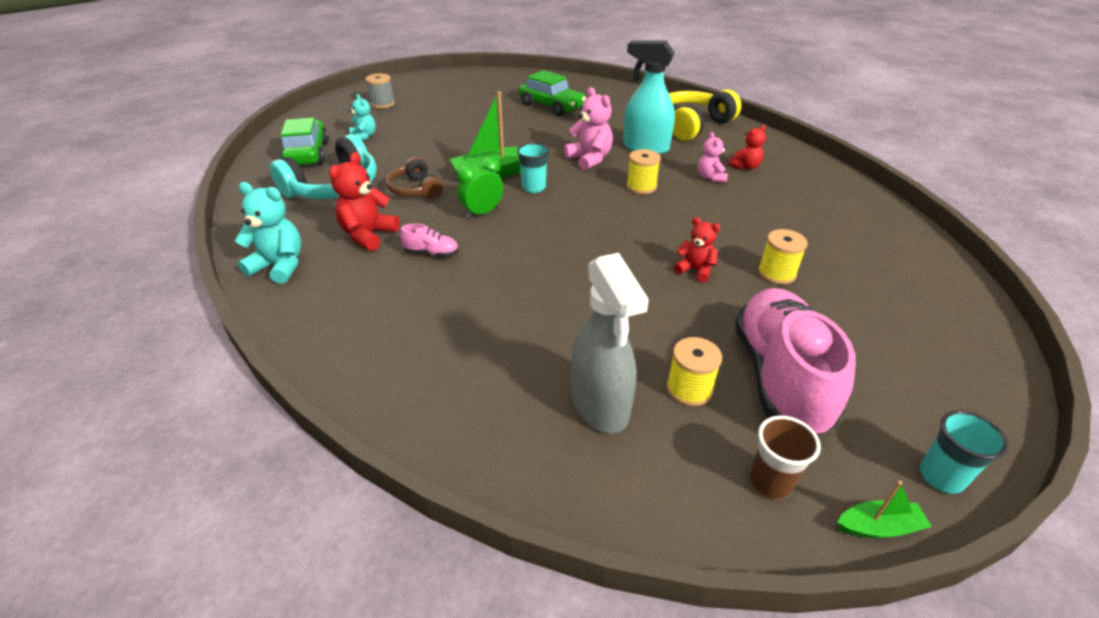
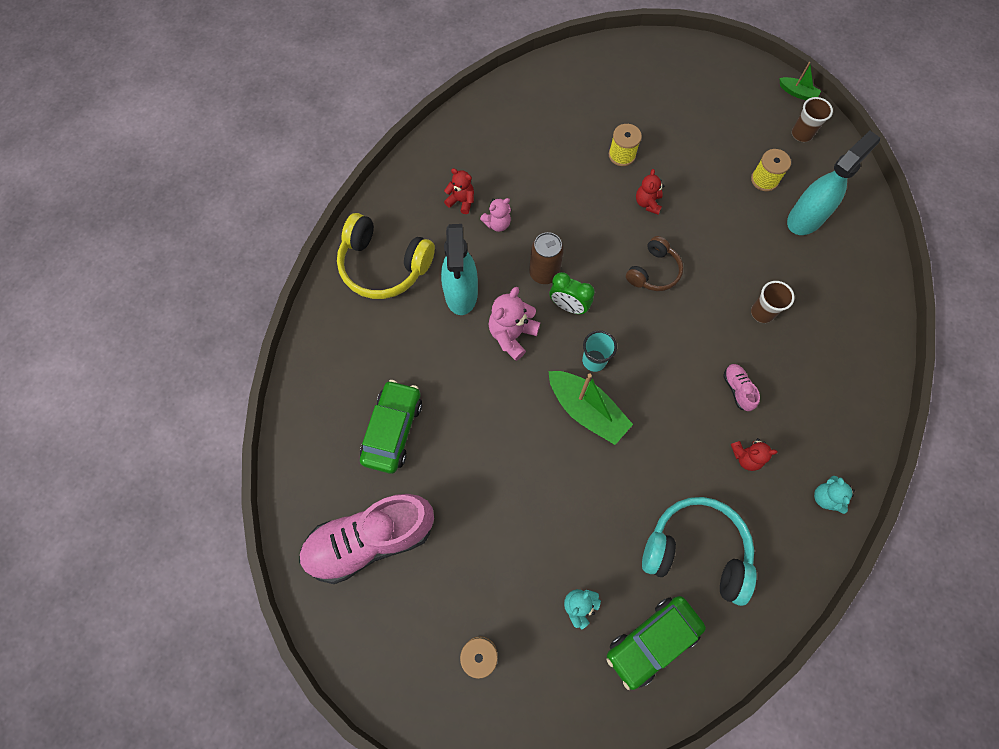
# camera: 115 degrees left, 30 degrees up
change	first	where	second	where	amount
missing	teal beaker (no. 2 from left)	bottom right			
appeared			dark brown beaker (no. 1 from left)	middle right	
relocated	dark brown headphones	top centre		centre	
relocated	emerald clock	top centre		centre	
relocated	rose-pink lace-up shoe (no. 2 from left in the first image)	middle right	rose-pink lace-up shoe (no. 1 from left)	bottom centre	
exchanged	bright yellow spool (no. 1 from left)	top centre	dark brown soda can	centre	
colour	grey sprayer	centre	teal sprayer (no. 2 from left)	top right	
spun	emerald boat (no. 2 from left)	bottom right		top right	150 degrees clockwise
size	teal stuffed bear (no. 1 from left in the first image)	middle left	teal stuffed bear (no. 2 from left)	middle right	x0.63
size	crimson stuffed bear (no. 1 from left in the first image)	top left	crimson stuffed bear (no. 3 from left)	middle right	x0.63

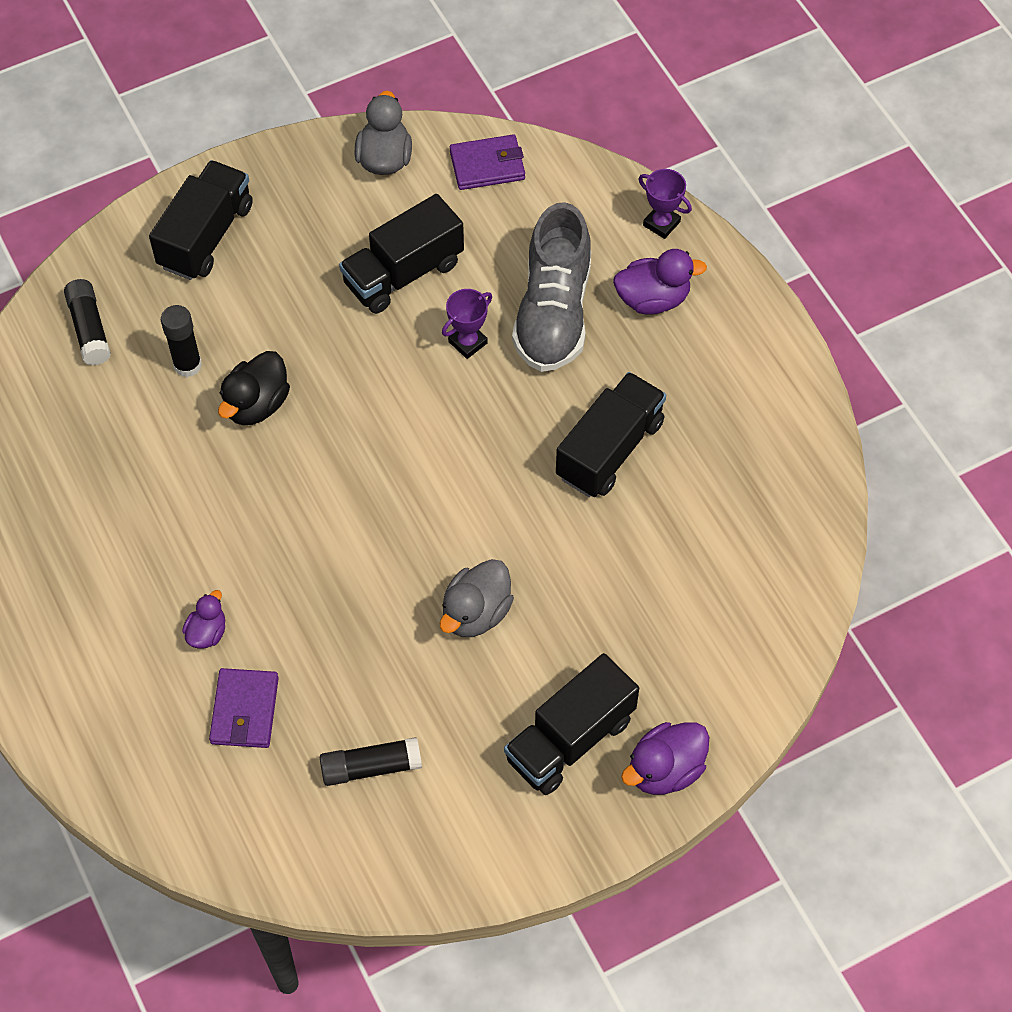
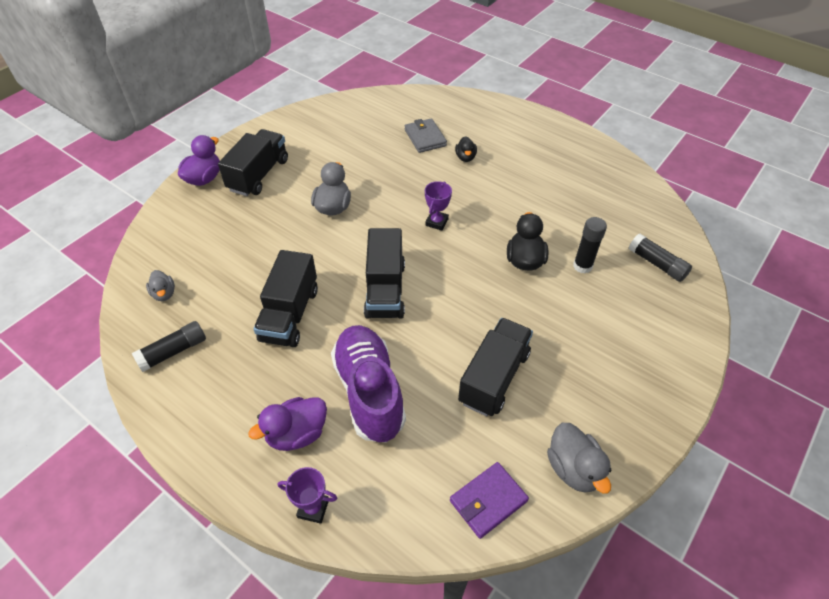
# camera: 155 degrees right, 10 degrees down
change	first	where	second	where	amount
appeared			grey duck (no. 1 from left)	middle left	
relocated	black toy truck (no. 1 from left in the first image)	top left	black toy truck (no. 3 from left)	centre	
relocated	black stick of glue (no. 3 from left in the first image)	bottom centre	black stick of glue (no. 1 from left)	middle left	
relocated	royal purple prize cup (no. 1 from left in the first image)	top centre	royal purple prize cup (no. 2 from left)	centre	
colour	royal purple duck (no. 1 from left)	middle left	black duck (no. 1 from left)	top centre	
colour	royal purple wallet (no. 1 from left)	bottom left	grey wallet	top centre	
colour	grey lace-up shoe	top centre	royal purple lace-up shoe	centre	

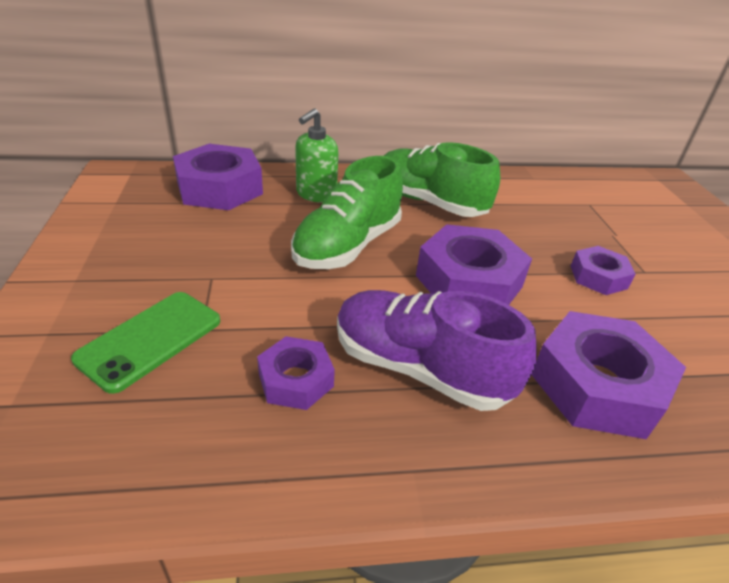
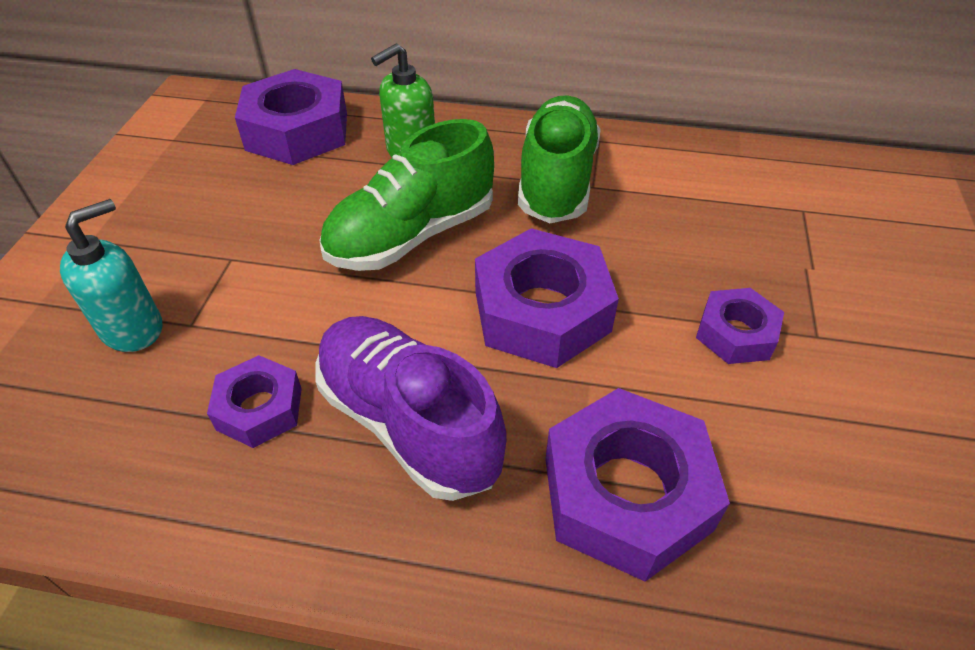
# camera: 20 degrees right, 10 degrees up
change	first	where	second	where	amount
exchanged	emerald smartphone	middle left	teal soap dispenser	middle left	
spun	emerald lace-up shoe (no. 2 from left)	top centre		top centre	45 degrees clockwise

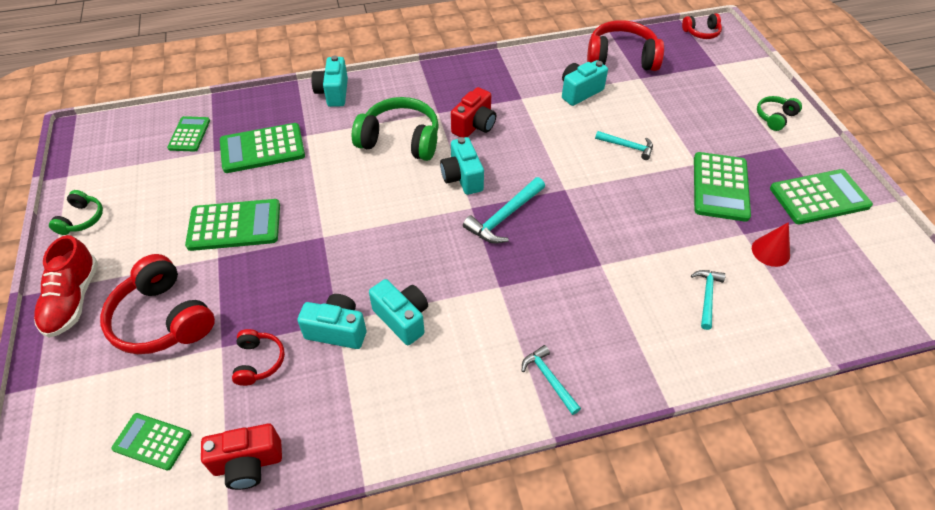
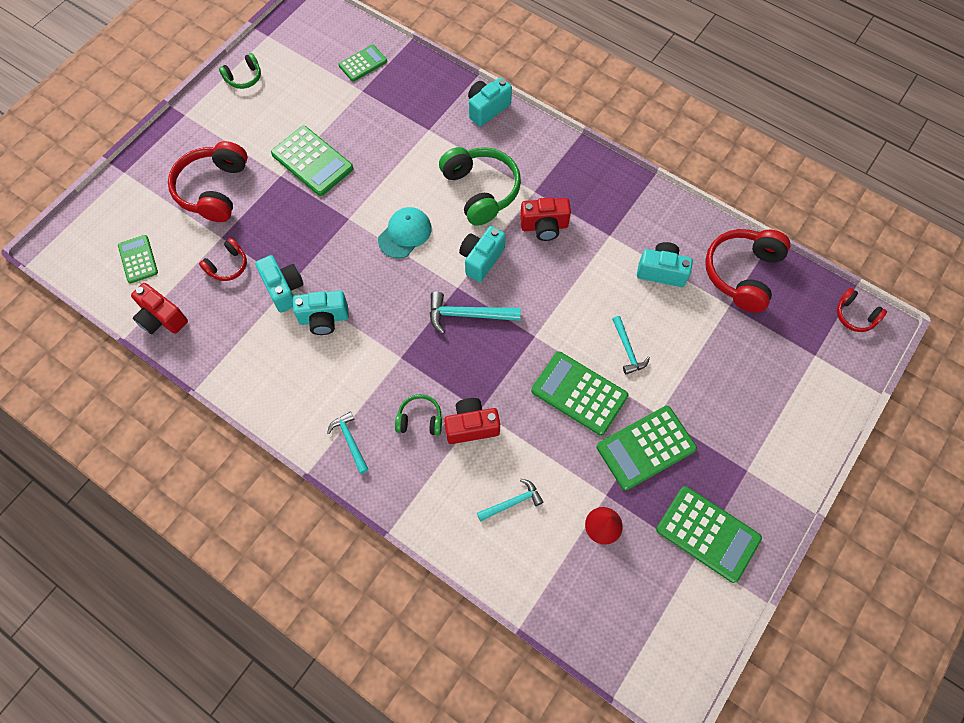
# camera: 50 degrees right, 15 degrees up
change	first	where	second	where	amount
missing	crimson lace-up shoe	middle left			
appeared			teal cap	top centre	
appeared			crimson compact camera (no. 2 from left)	centre	
relocated	emerald pocket calculator (no. 4 from left)	top left		centre	
relocated	emerald headphones (no. 3 from left in the first image)	top right	emerald headphones (no. 2 from left)	centre	
spun	teal compact camera (no. 3 from left in the first image)	centre	teal compact camera (no. 2 from left)	middle left	75 degrees clockwise
spun	teal hammer (no. 2 from left in the first image)	bottom centre	teal hammer (no. 1 from left)	centre	45 degrees counterclockwise
spun	crimson headphones (no. 3 from left)	top right		middle right	120 degrees counterclockwise

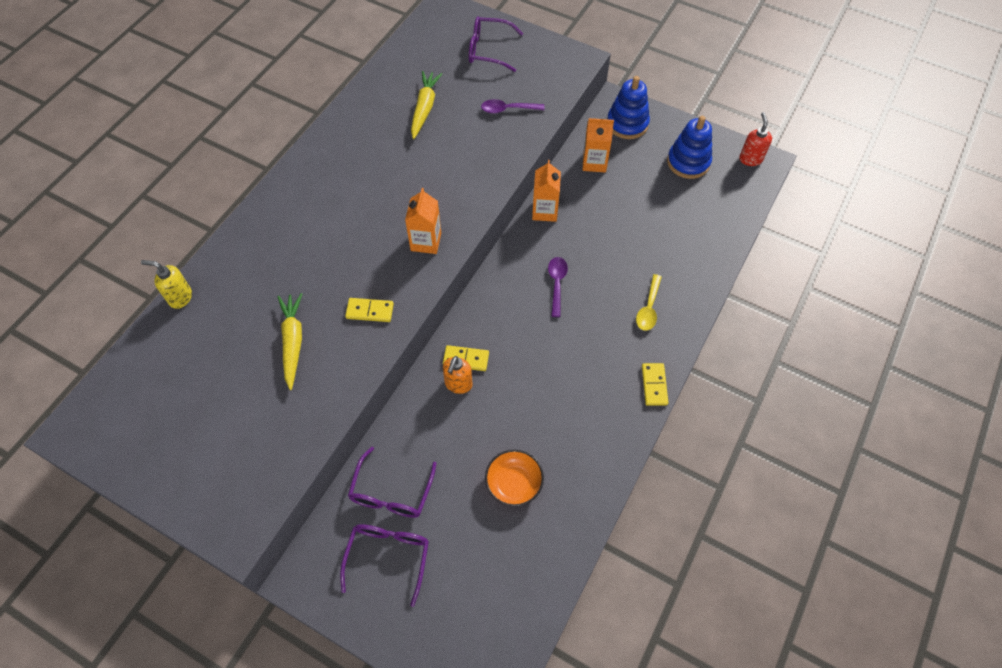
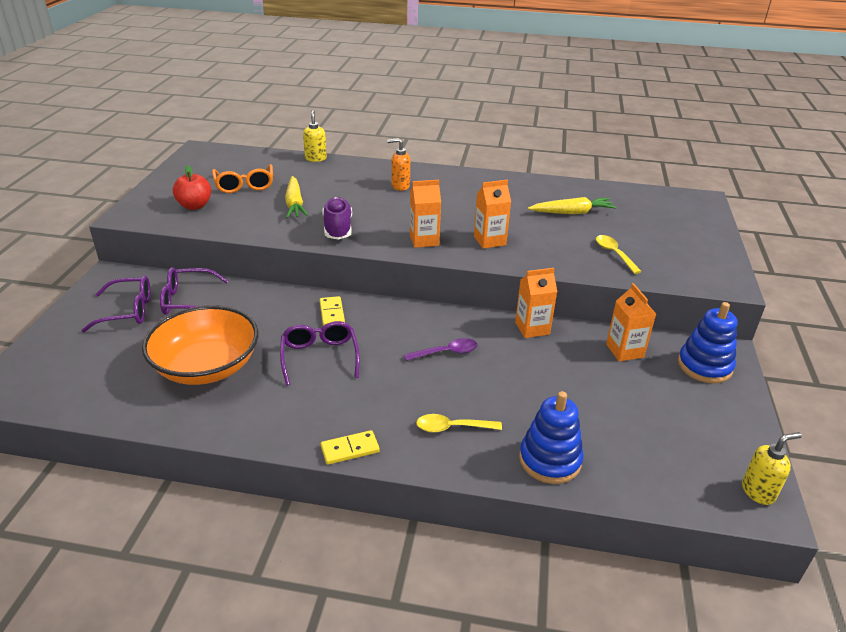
# camera: 70 degrees right, 25 degrees down
change	first	where	second	where	amount
appeared			crimson toy apple	top left	
appeared			bright orange spectacles	top left	
appeared			bright orange juice carton (no. 2 from left)	centre	
relocated	bright orange soap dispenser	centre		top centre	
relocated	royal purple spectacles (no. 3 from left)	top centre		centre	
relocated	blue ring stacker (no. 2 from left in the first image)	top right	blue ring stacker (no. 1 from left)	bottom centre	
exchanged	bright yellow domino piece (no. 1 from left)	centre	royal purple lace-up shoe	centre	
colour	royal purple tablespoon (no. 1 from left)	top centre	bright yellow tablespoon (no. 2 from left)	middle right	
colour	crimson soap dispenser	top right	bright yellow soap dispenser (no. 2 from left)	bottom right	
spun	bright yellow root vegetable (no. 1 from left)	middle left		top centre	105 degrees clockwise
size	bright orange deep dish	bottom centre		middle left	x1.88

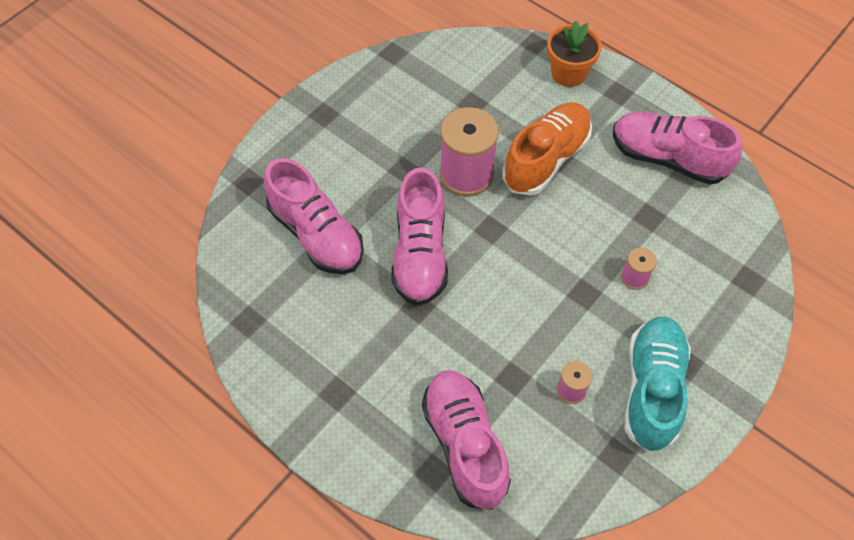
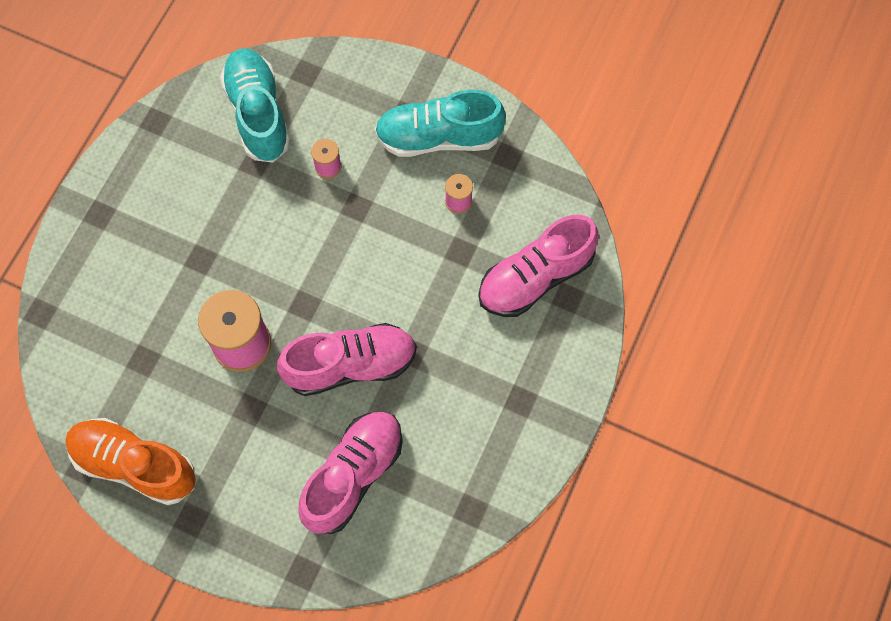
# camera: 105 degrees left, 10 degrees up
change	first	where	second	where	amount
missing	bright orange flower pot	top right			
missing	rose-pink lace-up shoe (no. 4 from left)	top right			
appeared			teal lace-up shoe (no. 1 from left)	top left	
relocated	bright orange lace-up shoe	top centre		bottom left	

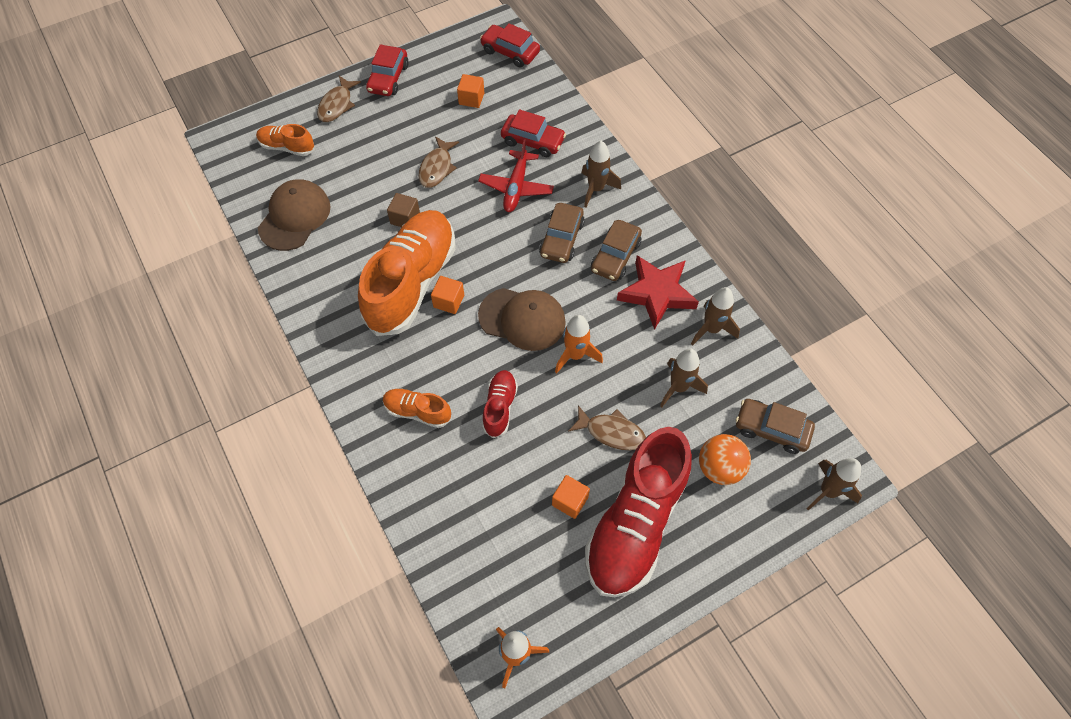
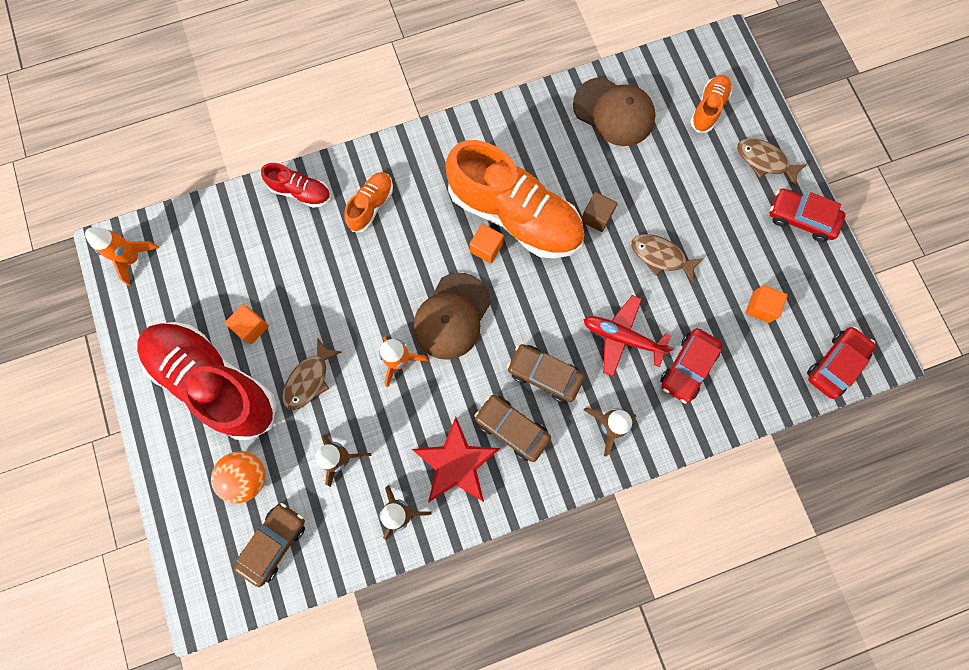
# camera: 100 degrees right, 15 degrees up
change	first	where	second	where	amount
missing	dark brown toy rocket (no. 4 from left)	bottom right			
relocated	crimson lace-up shoe (no. 1 from left in the first image)	centre	crimson lace-up shoe (no. 2 from left)	top left	

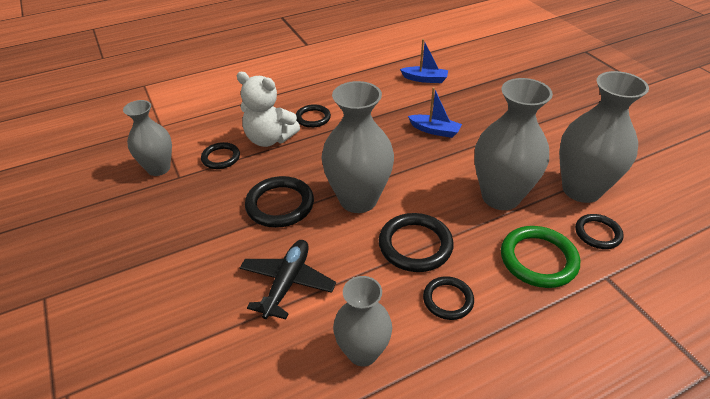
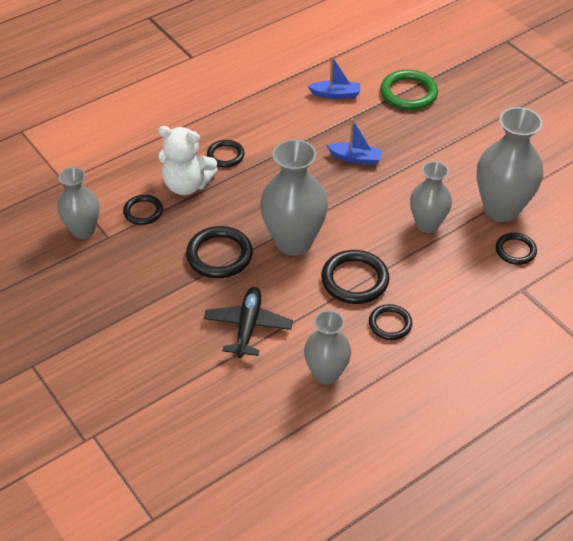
# camera: 10 degrees left, 5 degrees up
change	first	where	second	where	amount
relocated	emerald torus	middle right		top right	
size	grey flower vase (no. 4 from left)	middle right		middle right	x0.64

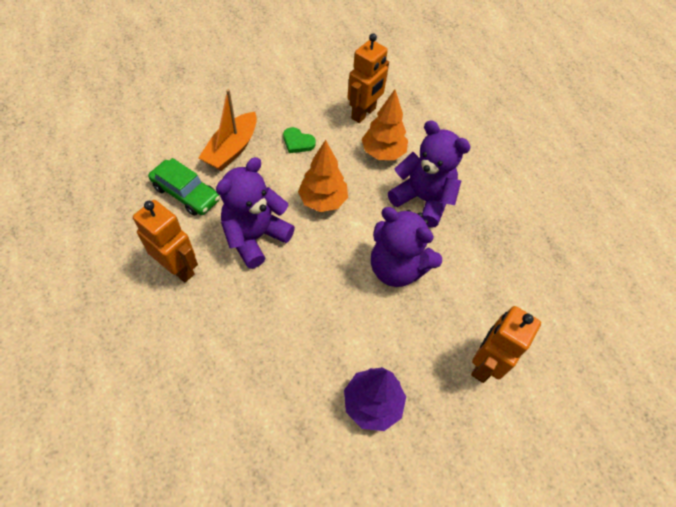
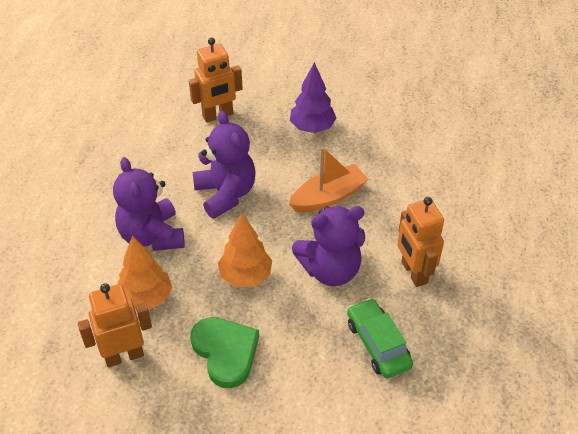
# camera: 145 degrees left, 10 degrees down
change	first	where	second	where	amount
relocated	bright orange boat	top centre		centre	
size	emerald heart shape	top centre		bottom centre	x1.81

